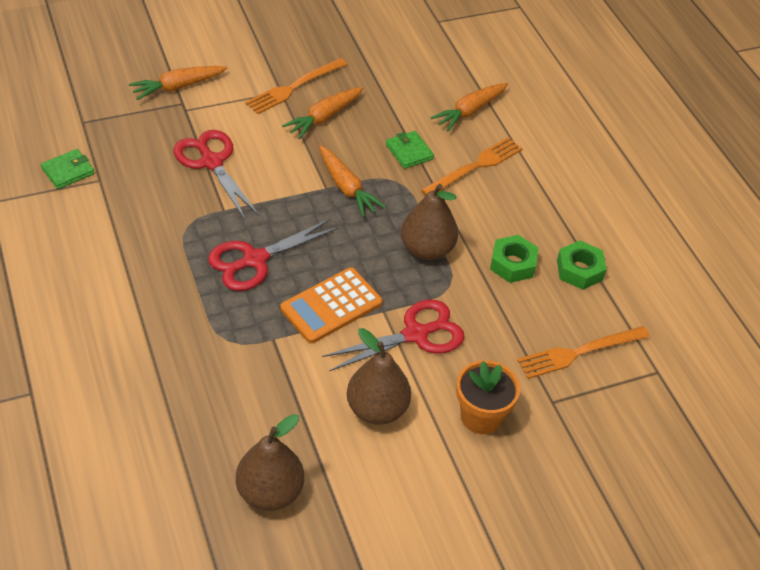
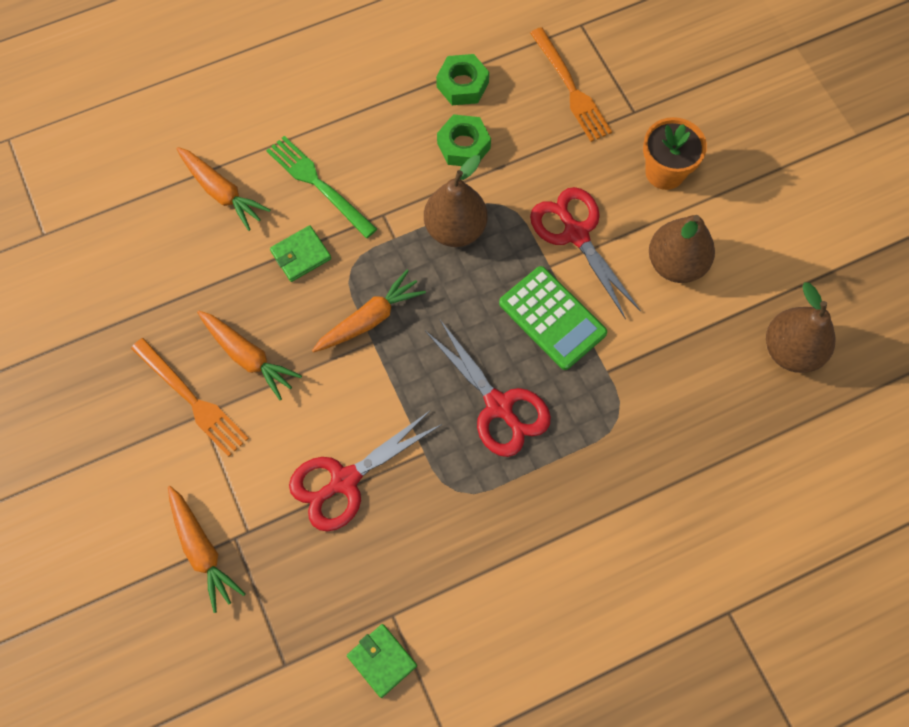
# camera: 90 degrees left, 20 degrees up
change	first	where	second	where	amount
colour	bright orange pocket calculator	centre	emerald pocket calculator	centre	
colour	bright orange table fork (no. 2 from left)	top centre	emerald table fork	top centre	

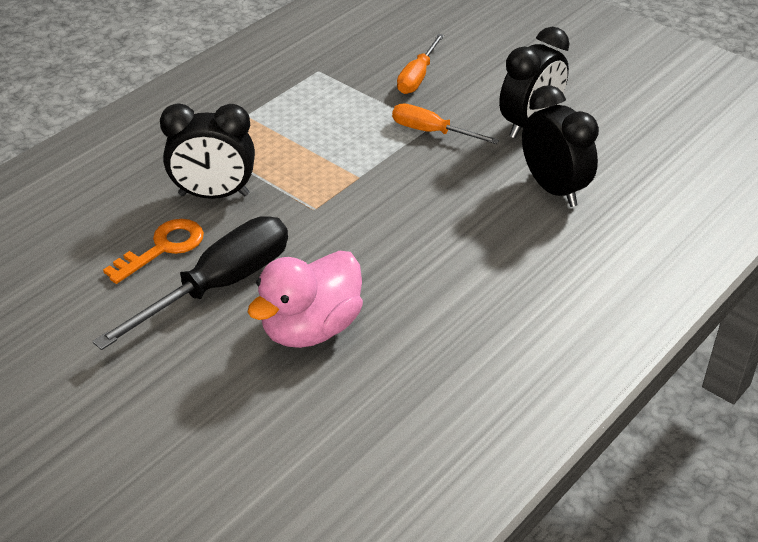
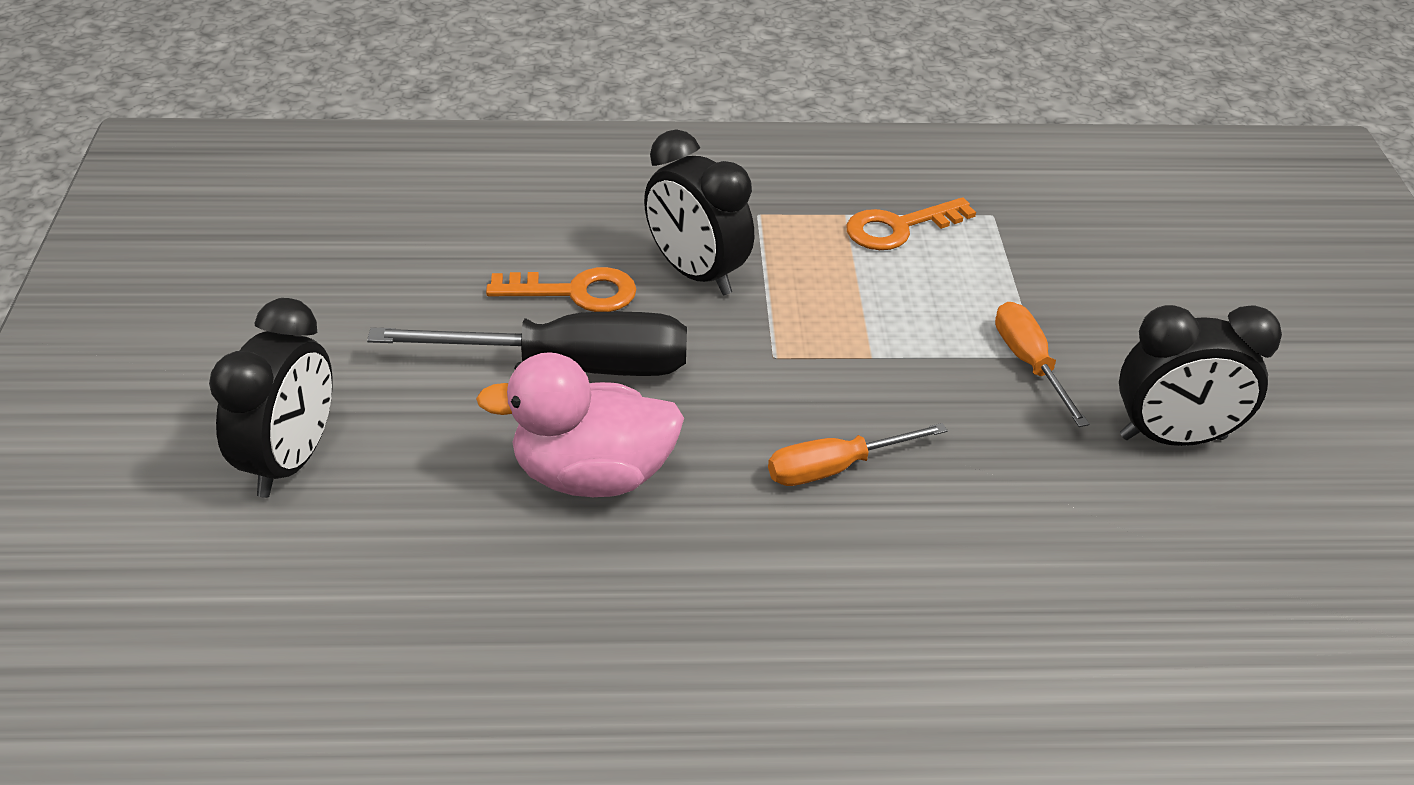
# camera: 45 degrees right, 0 degrees up
change	first	where	second	where	amount
appeared			bright orange key (no. 2 from left)	top centre	
relocated	bright orange screwdriver (no. 1 from left)	top centre		centre	
relocated	black clock (no. 3 from left in the first image)	top right	black clock (no. 1 from left)	middle left	

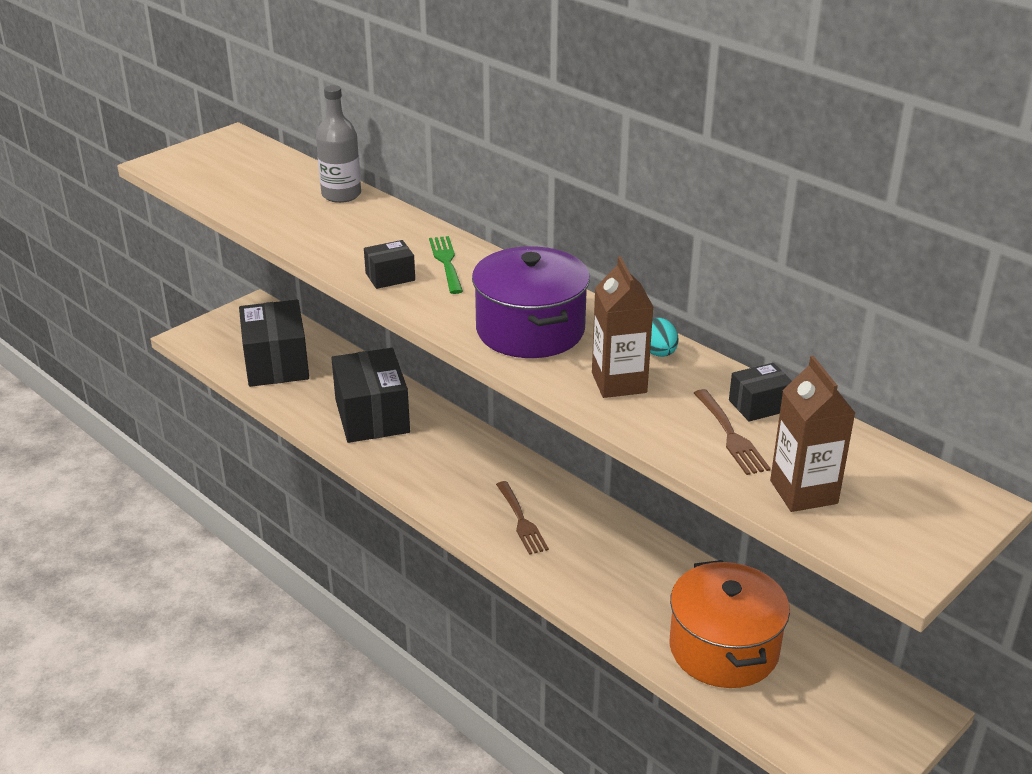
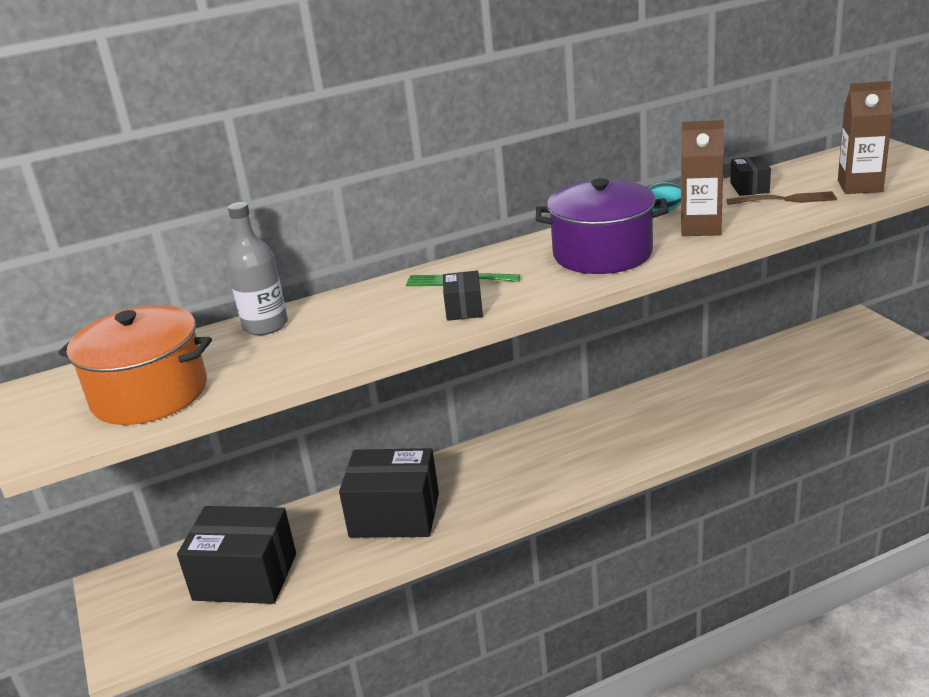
# camera: 65 degrees left, 5 degrees down
change	first	where	second	where	amount
missing	dark brown table fork (no. 1 from left)	bottom centre			
relocated	bright orange pot	bottom right		middle left	

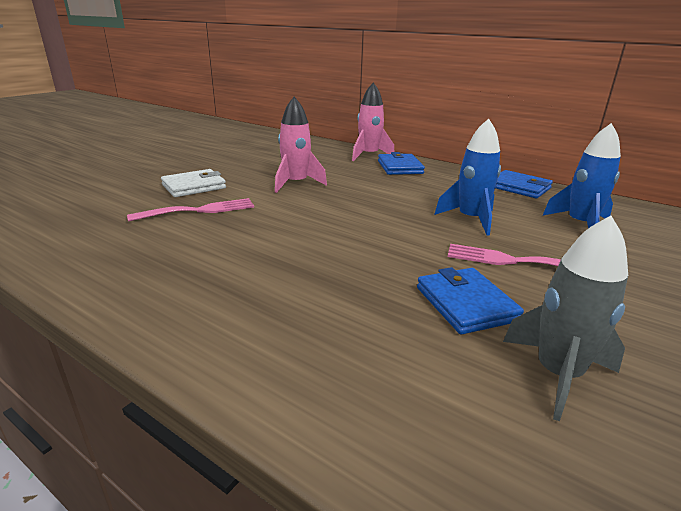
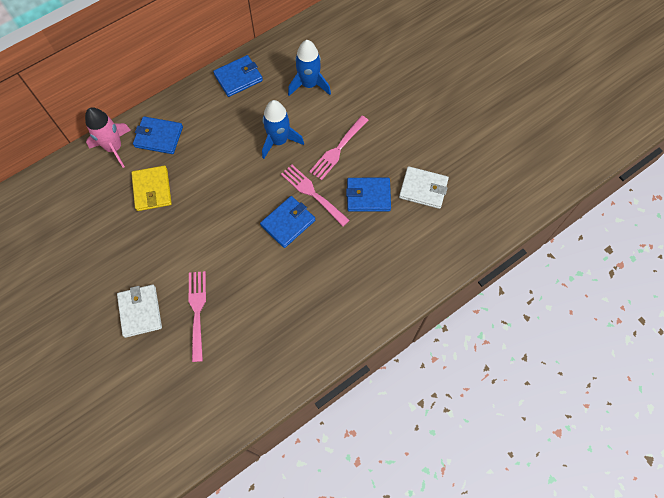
# camera: 70 degrees left, 40 degrees up
change	first	where	second	where	amount
missing	rose-pink toy rocket (no. 1 from left)	top centre			
appeared			bright yellow wallet	middle left	
appeared			blue wallet (no. 3 from left)	centre	
appeared			rose-pink table fork (no. 2 from left)	centre	
exchanged	grey toy rocket	middle right	snow-white wallet (no. 2 from left)	centre	

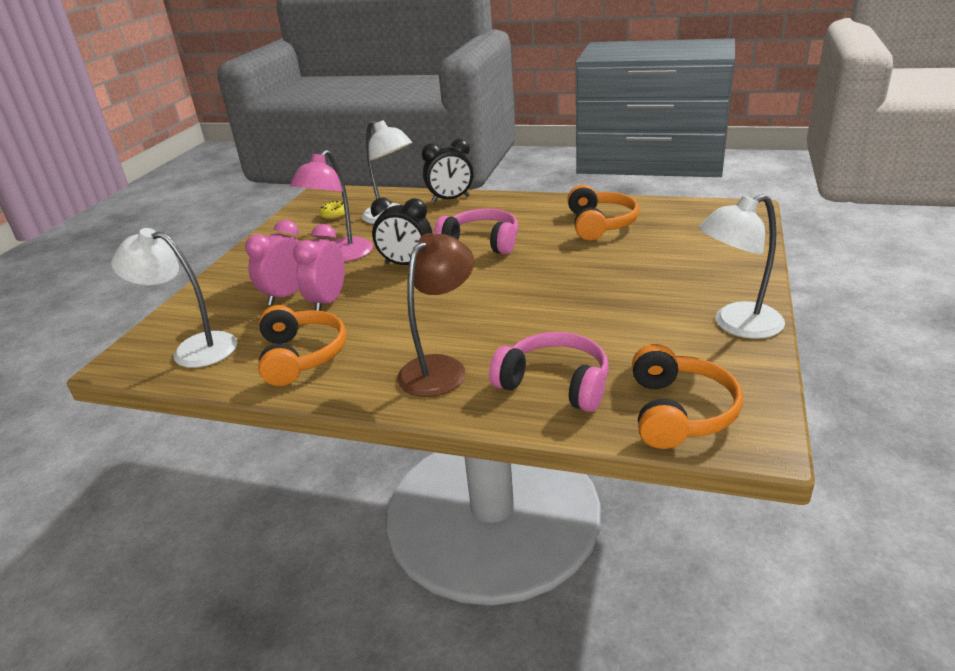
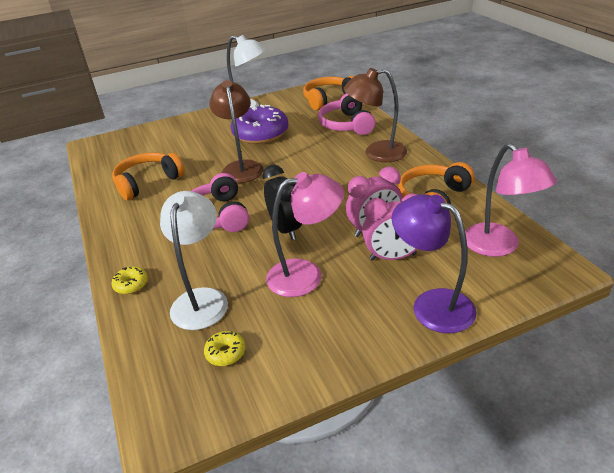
# camera: 130 degrees left, 5 degrees up
change	first	where	second	where	amount
appeared			dark brown reading lamp (no. 1 from left)	top centre	
appeared			royal purple glazed donut	top centre	
appeared			royal purple reading lamp	middle right	
exchanged	black clock (no. 2 from left)	top centre	bright yellow glazed donut (no. 1 from left)	middle left	
colour	snow-white reading lamp (no. 1 from left)	middle left	rose-pink reading lamp (no. 2 from left)	middle right	

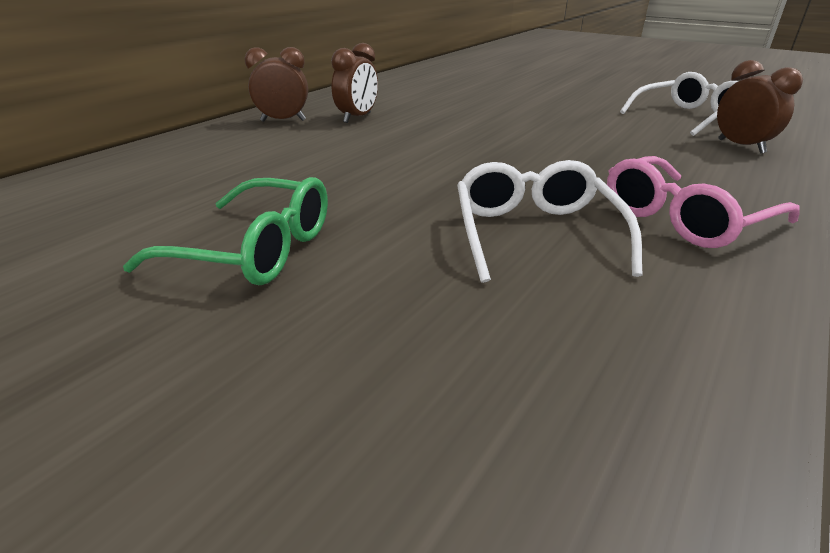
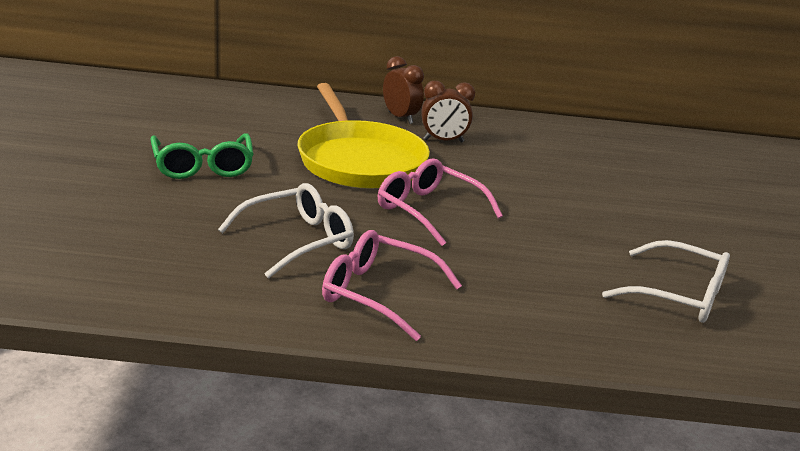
# camera: 55 degrees right, 5 degrees down
change	first	where	second	where	amount
missing	dark brown clock (no. 3 from left)	top right			
appeared			bright yellow frying pan	top centre	
appeared			rose-pink spectacles (no. 2 from left)	centre	

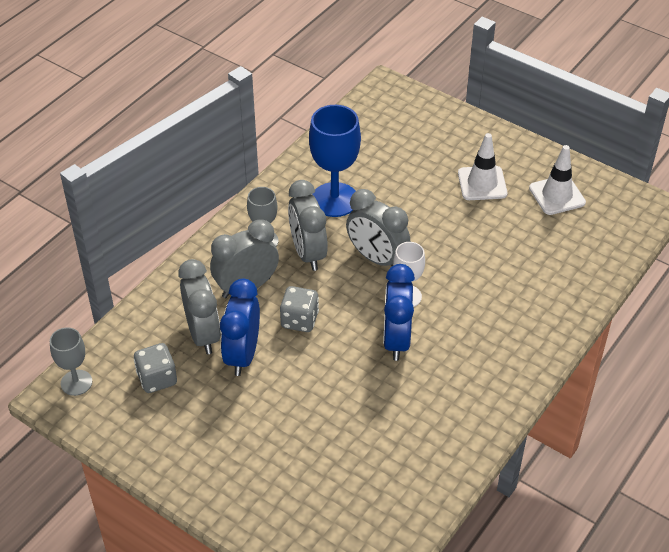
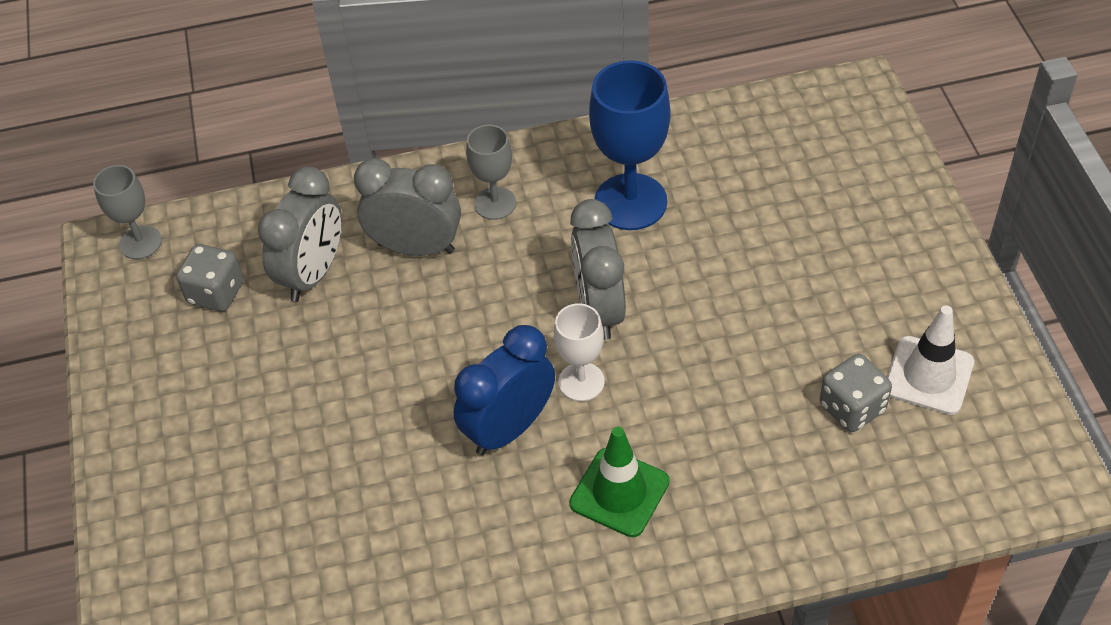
# camera: 45 degrees right, 5 degrees up
change	first	where	second	where	amount
missing	blue clock (no. 1 from left)	centre			
missing	grey clock (no. 3 from left)	centre			
missing	snow-white road cone (no. 1 from left)	top right			
appeared			emerald road cone	bottom centre	
relocated	grey game die (no. 2 from left)	centre		middle right	

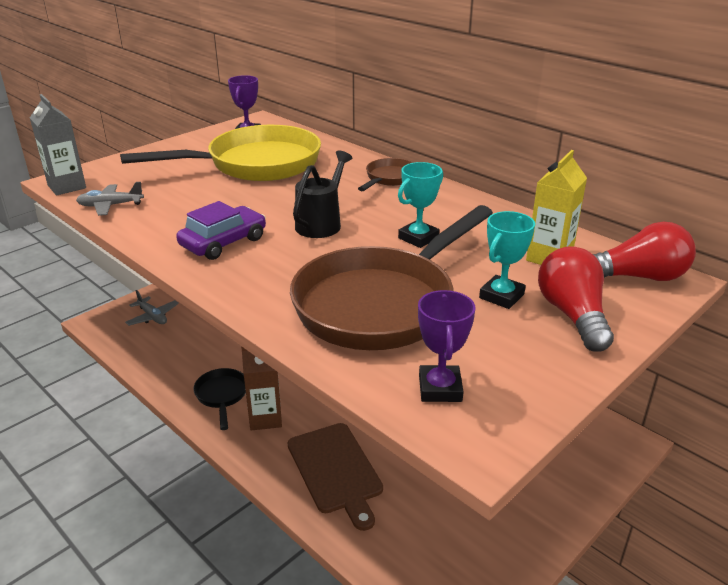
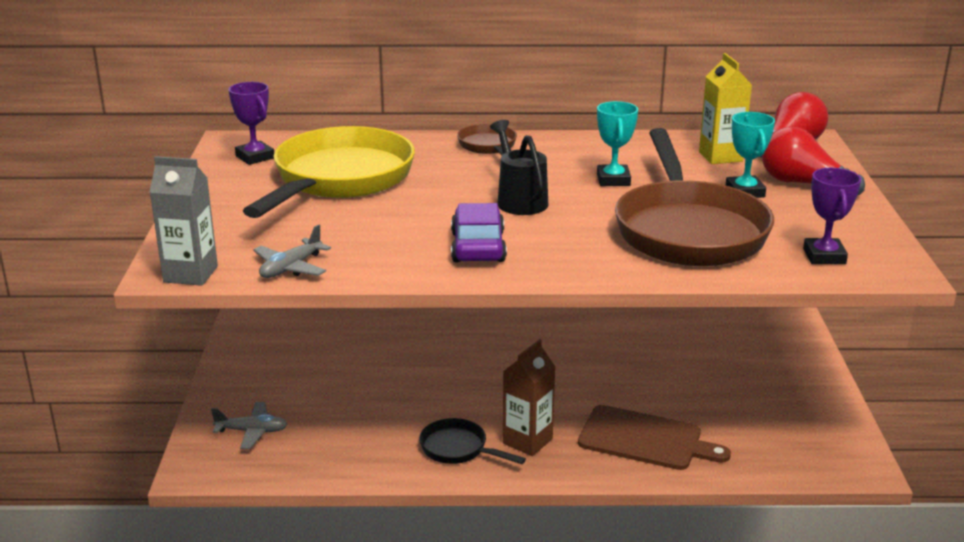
# camera: 45 degrees left, 5 degrees down
change	first	where	second	where	amount
spun	royal purple prize cup (no. 2 from left)	centre		middle right	45 degrees clockwise

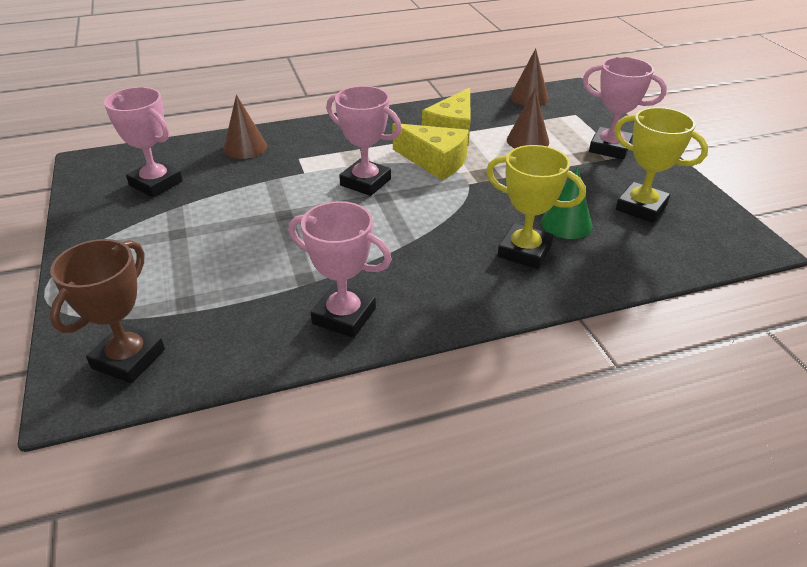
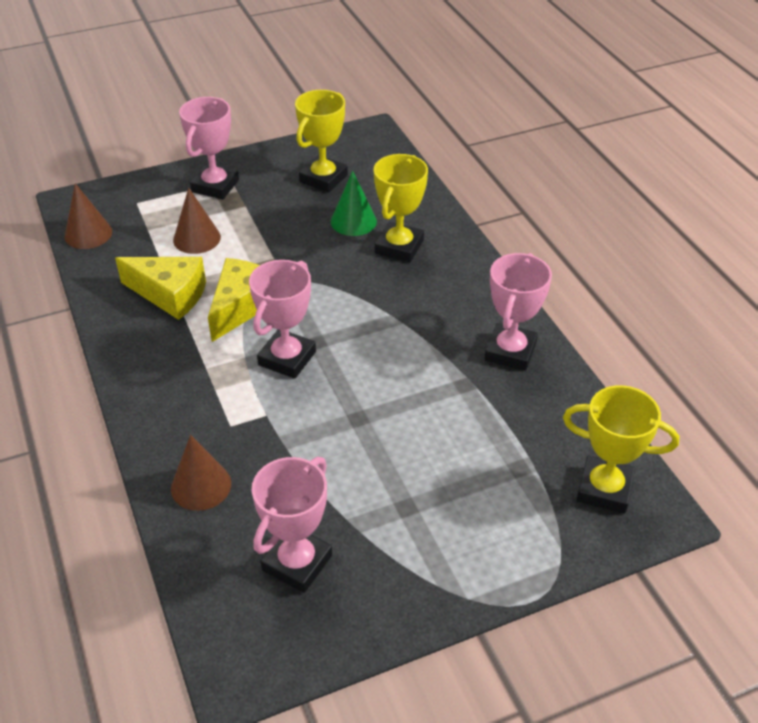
# camera: 95 degrees left, 5 degrees up
change	first	where	second	where	amount
colour	dark brown prize cup	middle left	bright yellow prize cup (no. 3 from left)	middle right	

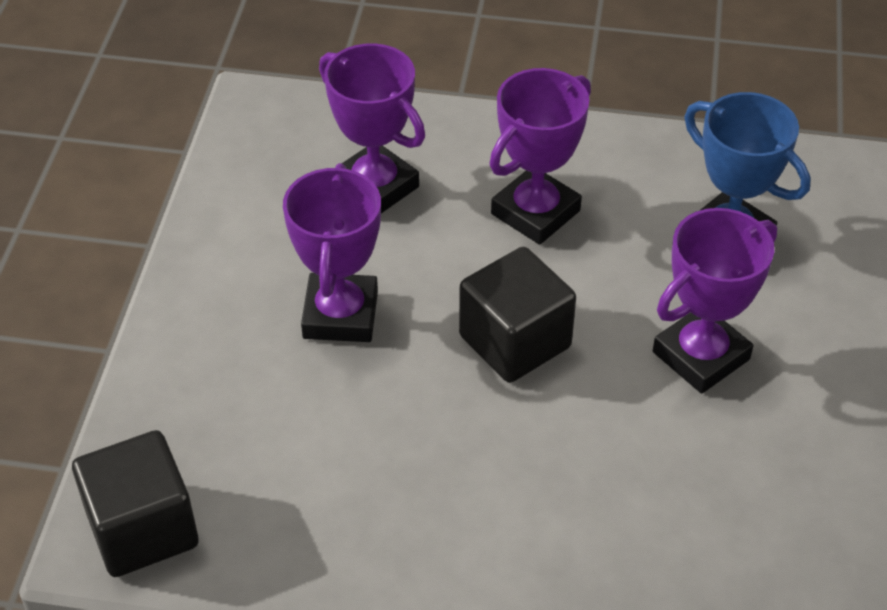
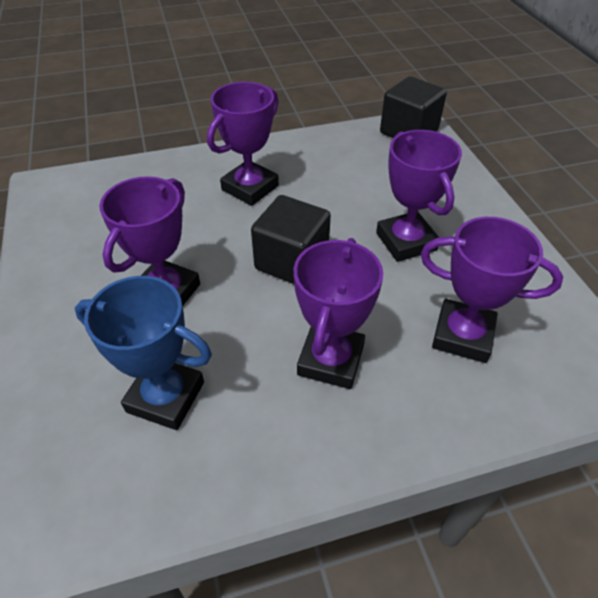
# camera: 155 degrees right, 0 degrees up
change	first	where	second	where	amount
appeared			royal purple prize cup (no. 2 from left)	top centre	

